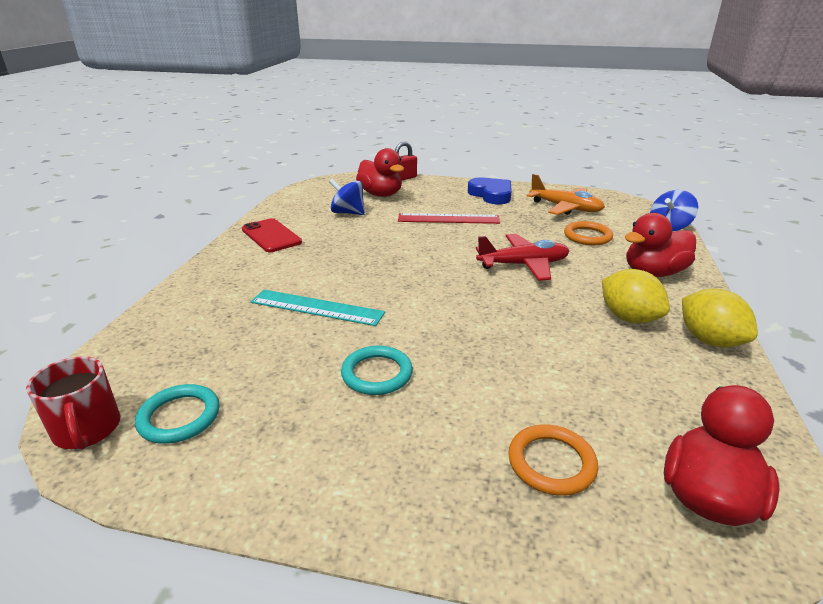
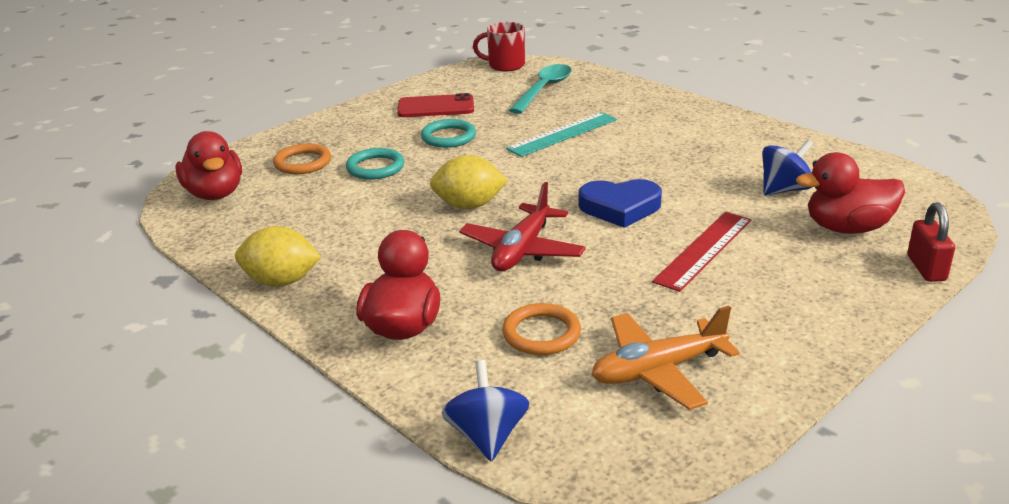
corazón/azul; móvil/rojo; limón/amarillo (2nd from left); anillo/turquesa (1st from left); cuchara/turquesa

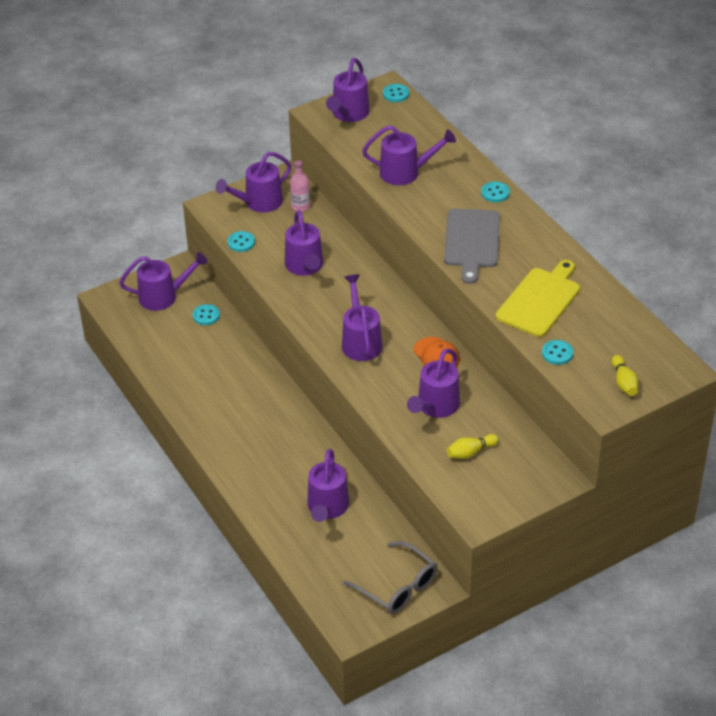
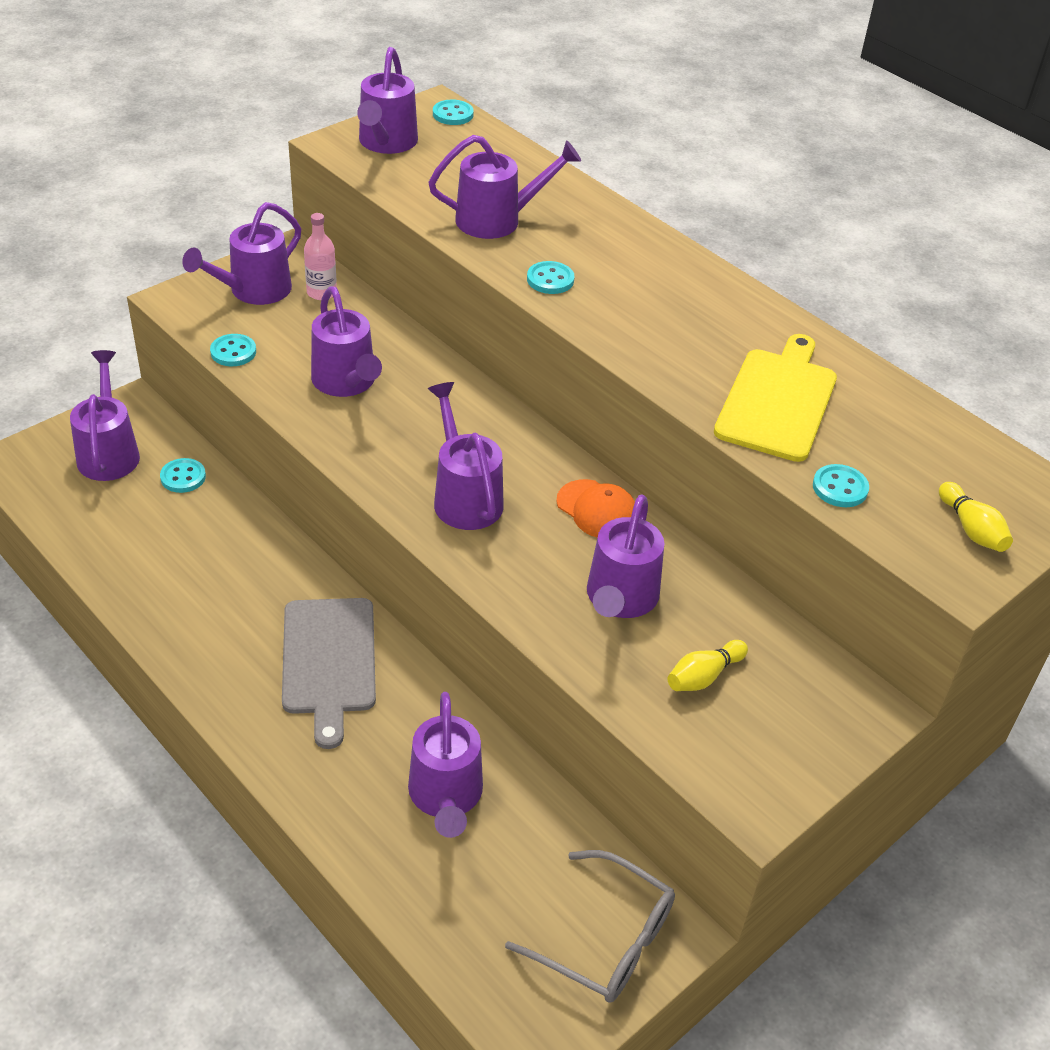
botón/turquesa (4th from left); tabla de cortar/gris; regadera/morado (1st from left)

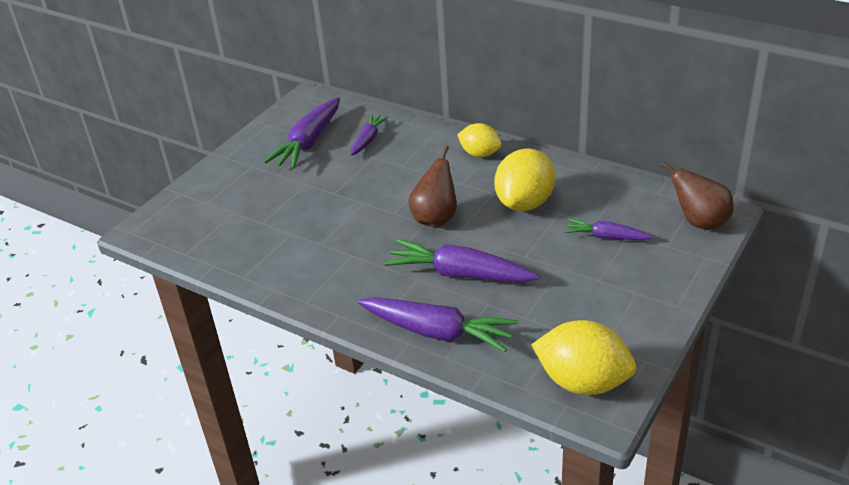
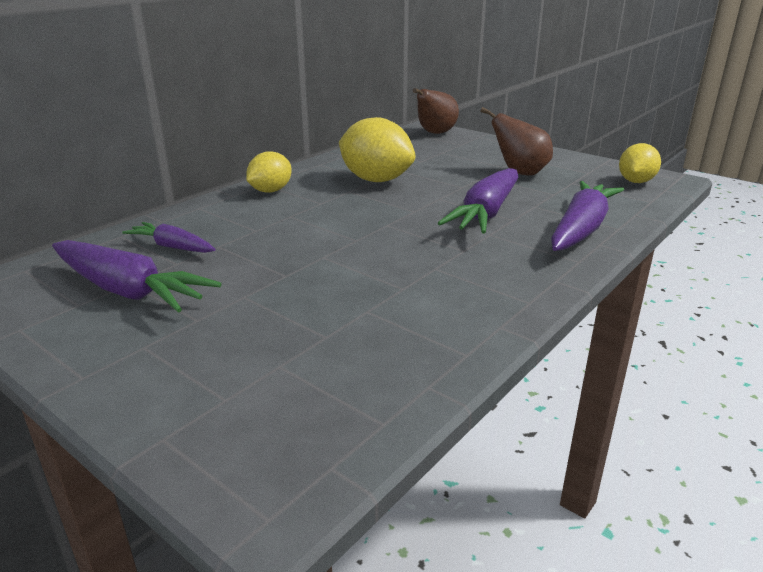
pera/marrón (2nd from left); zanahoria/morado (5th from left in the first image); limón/amarillo (3rd from left)

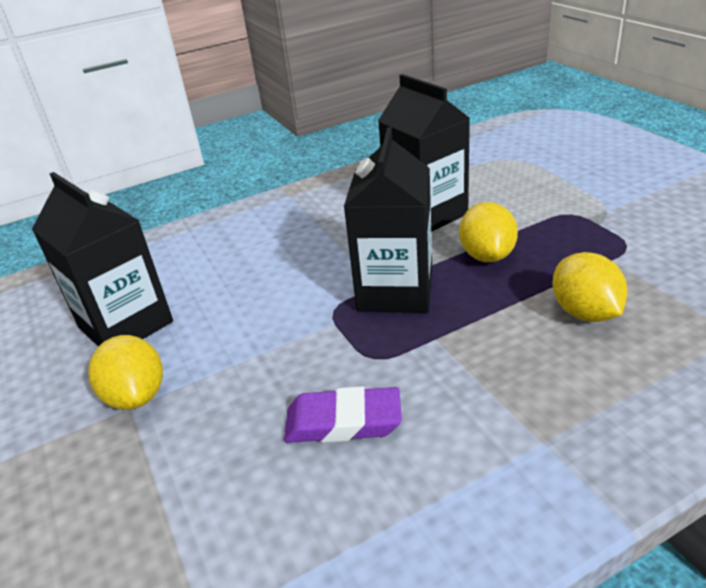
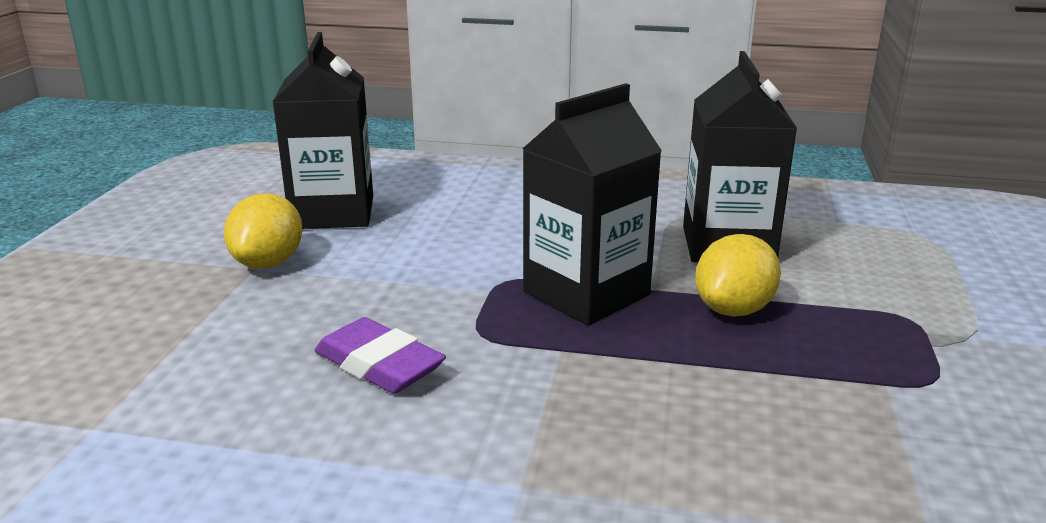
limón/amarillo (3rd from left in the first image)

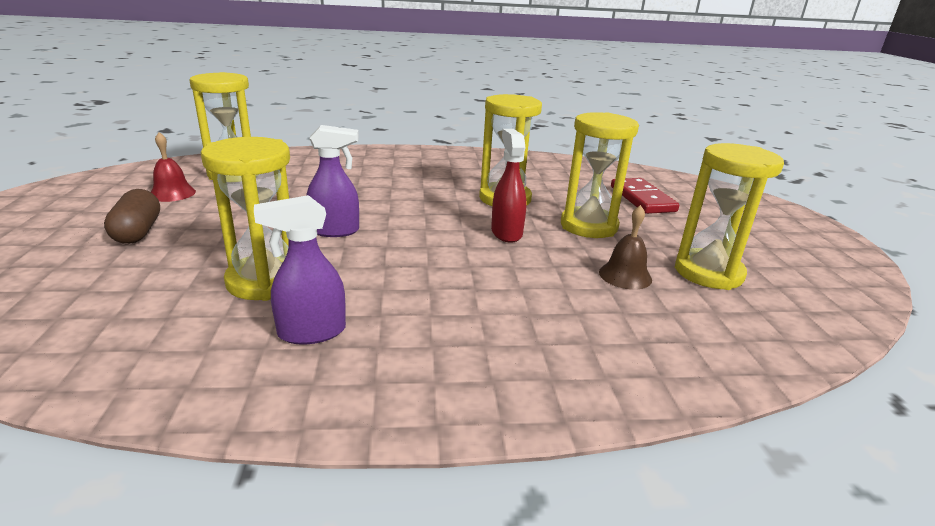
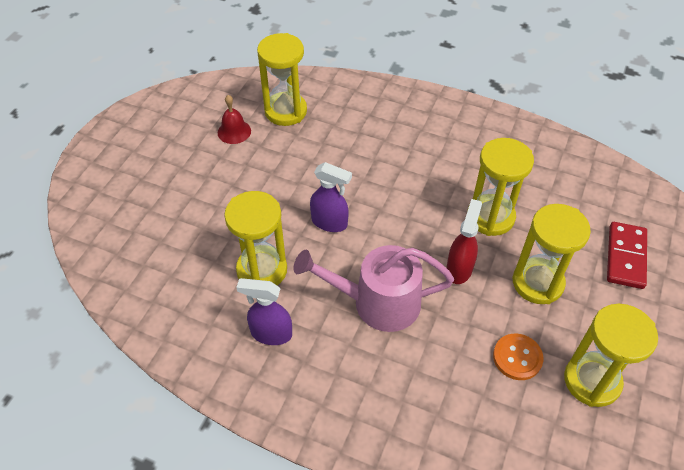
cápsula/marrón; botón/naranja; regadera/rosa

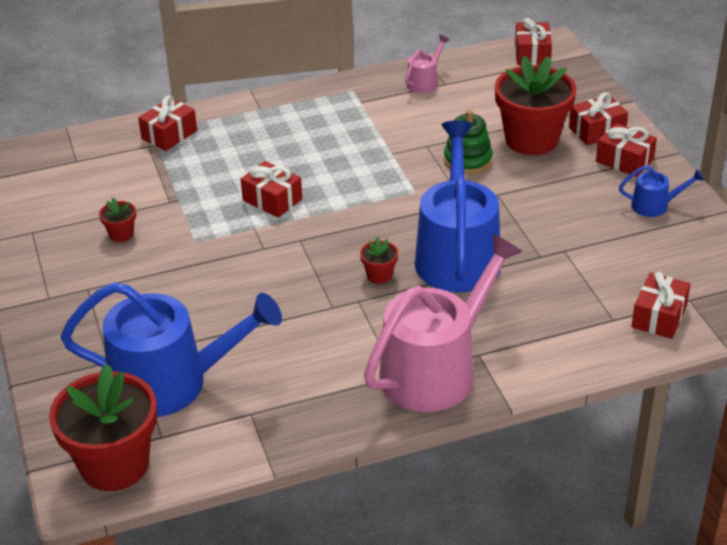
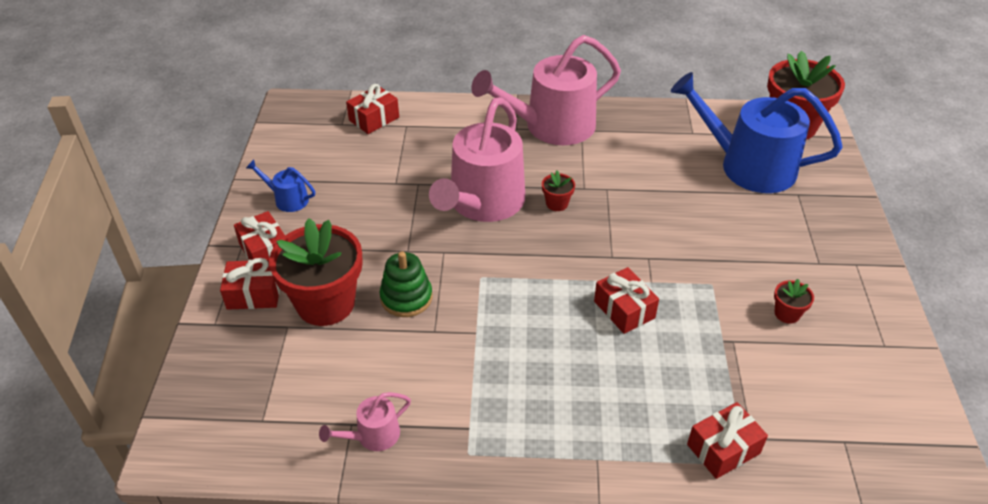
regalo/rojo (3rd from left in the first image); regadera/rosa (2nd from left)

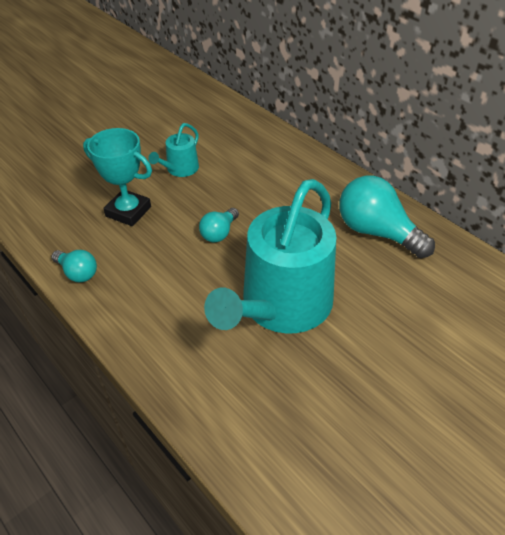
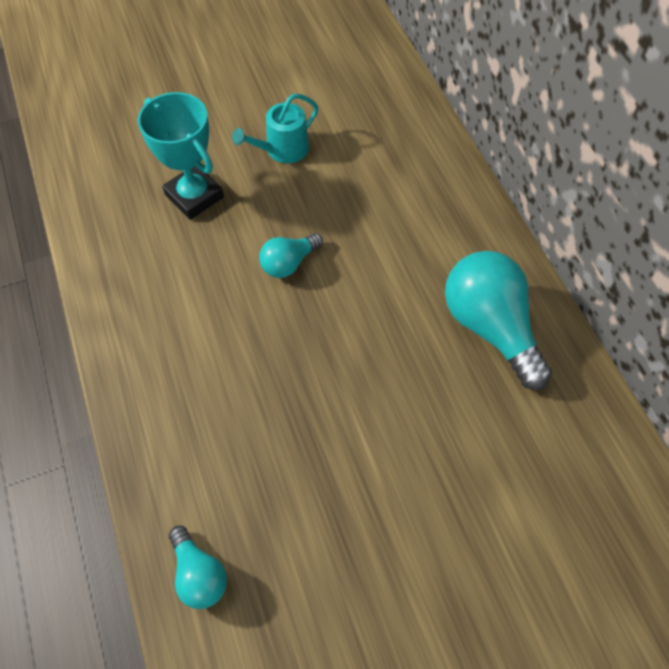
regadera/turquesa (2nd from left in the first image); bombilla/turquesa (1st from left)

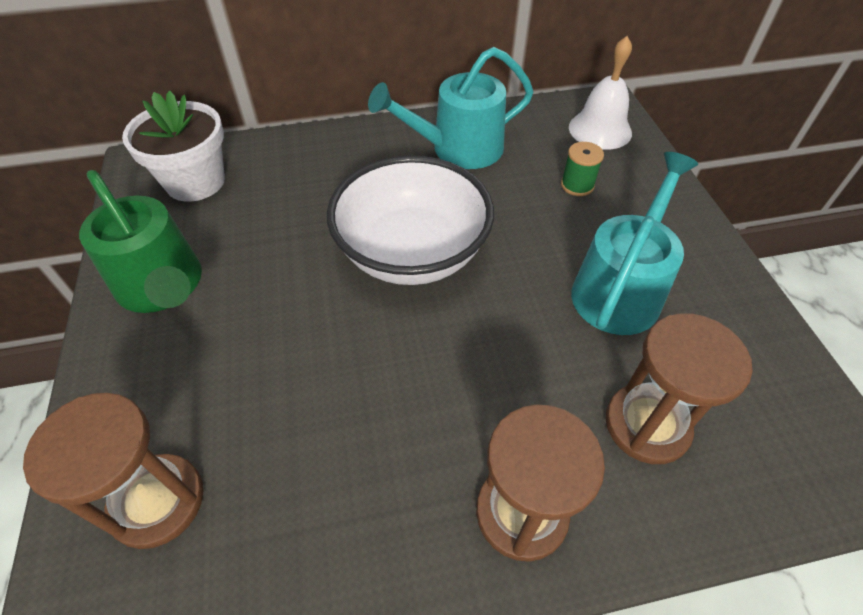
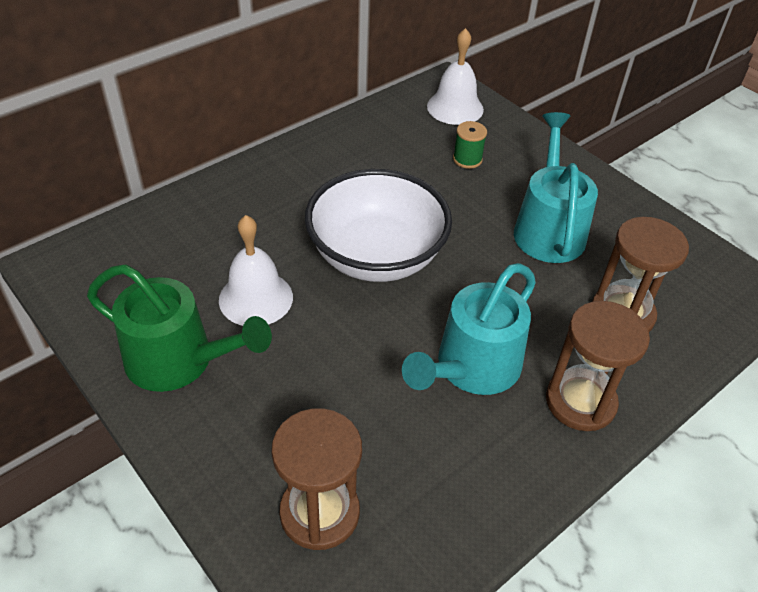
regadera/turquesa (1st from left); maceta/blanco; campana/blanco (1st from left)

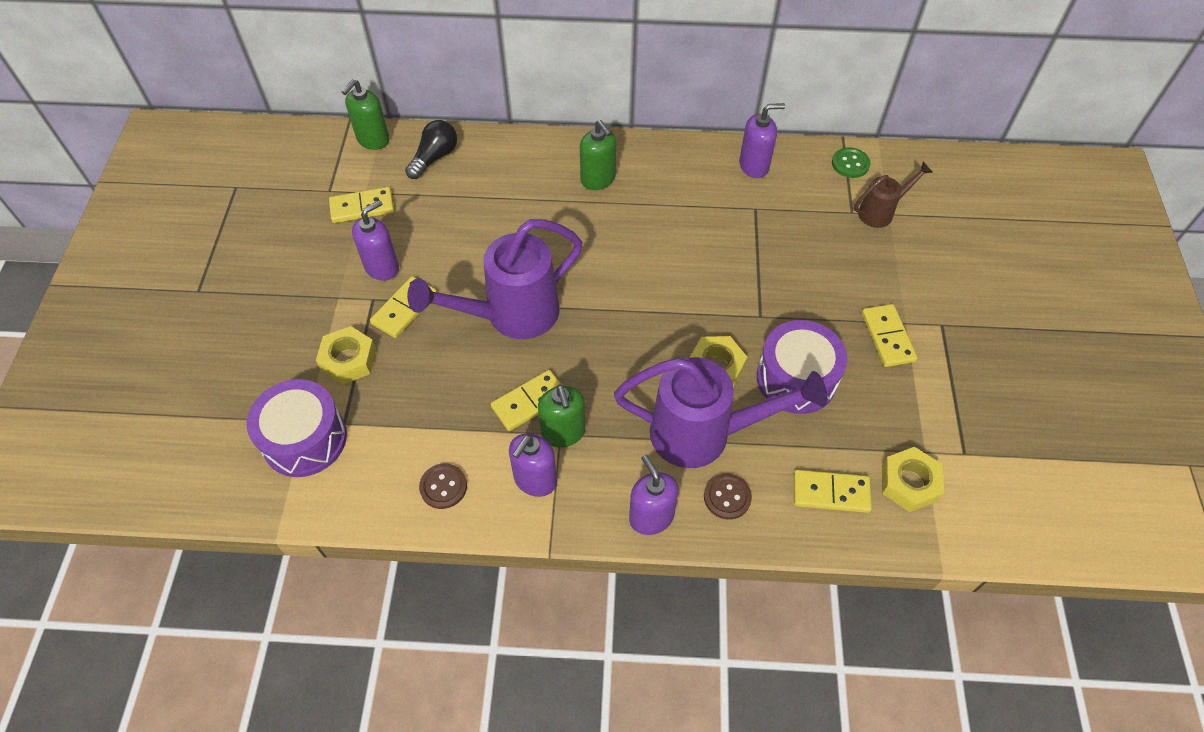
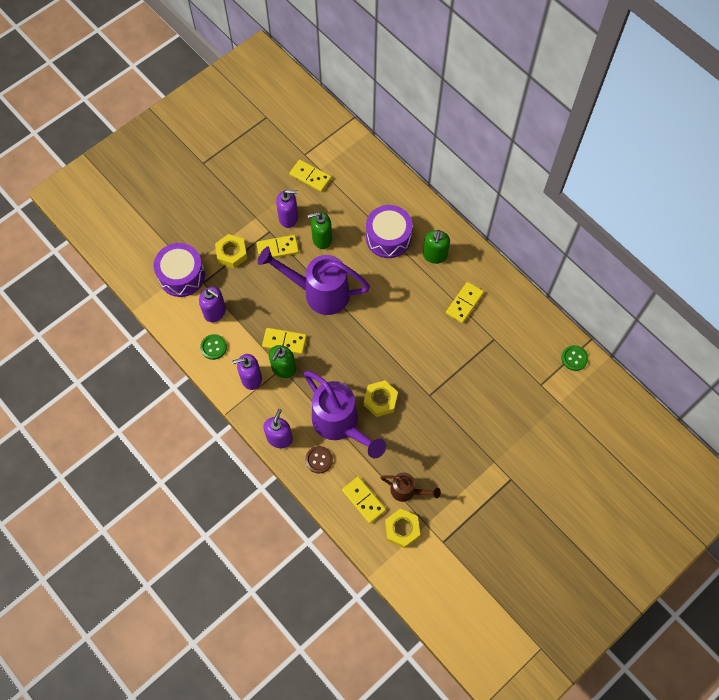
dispensador de jabón/verde (2nd from left); dispensador de jabón/morado (1st from left); bombilla/negro; regadera/marrón; ficha de dominó/amarillo (5th from left); tambor/morado (2nd from left); botón/verde (1st from left)

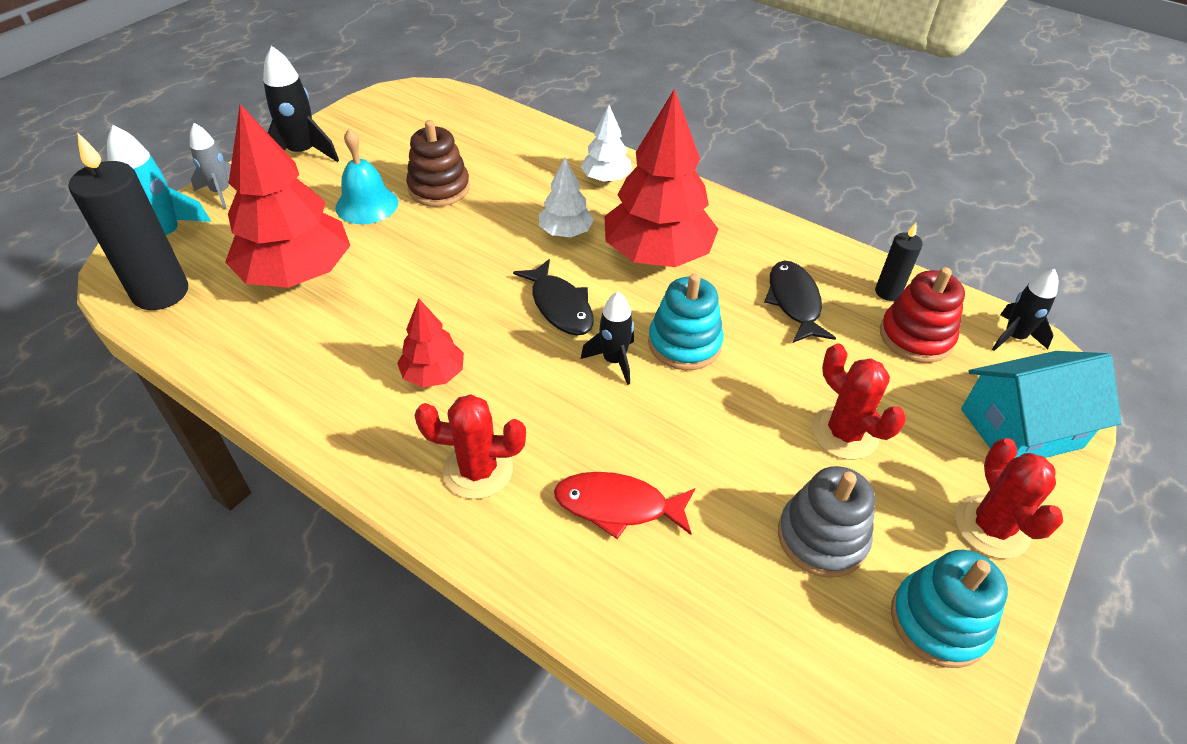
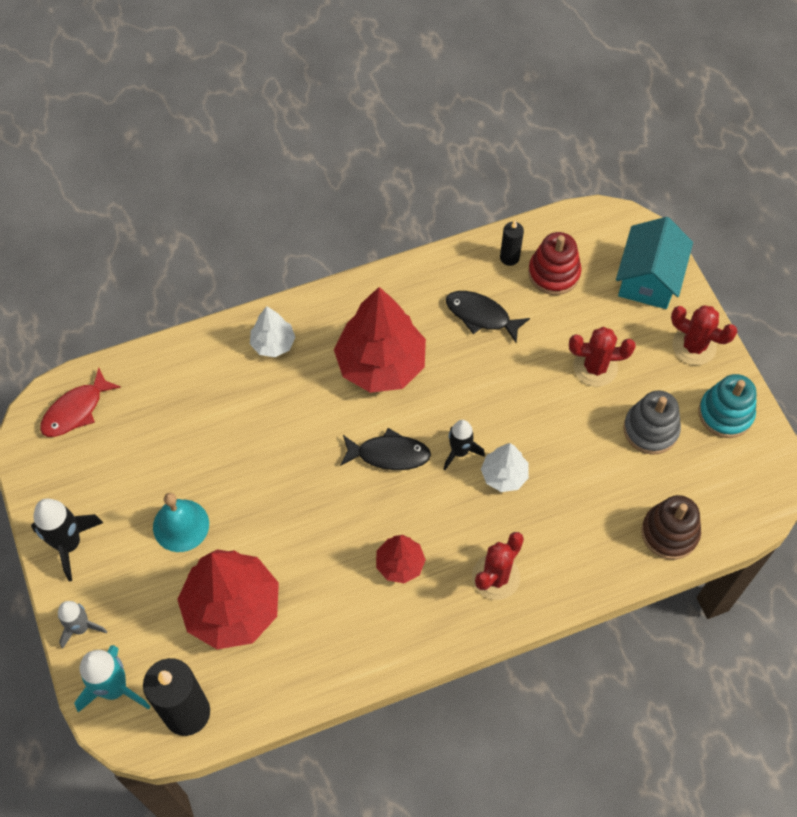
juguete apilable/marrón; árbol/blanco (2nd from left); cohete/negro (3rd from left in the first image); juguete apilable/turquesa (1st from left in the first image); pez/rojo

